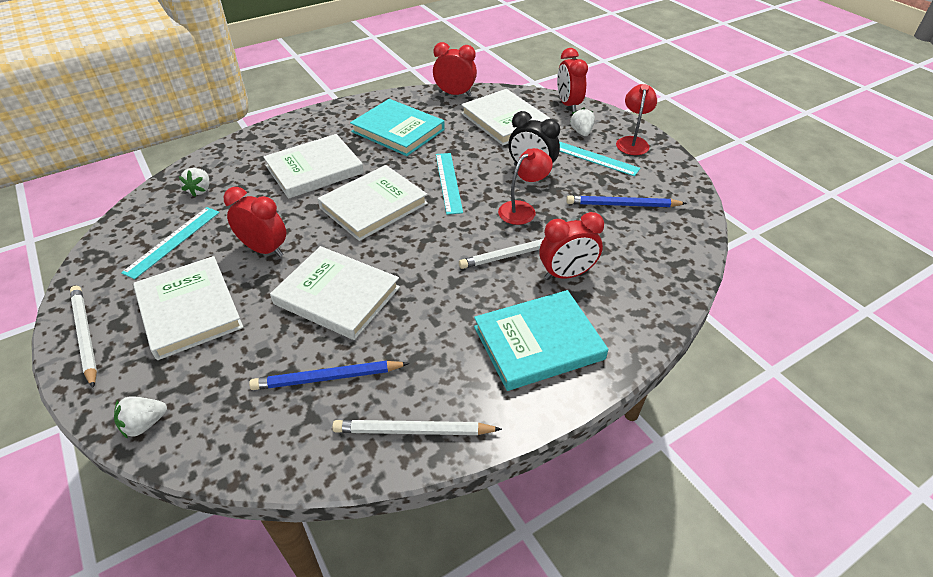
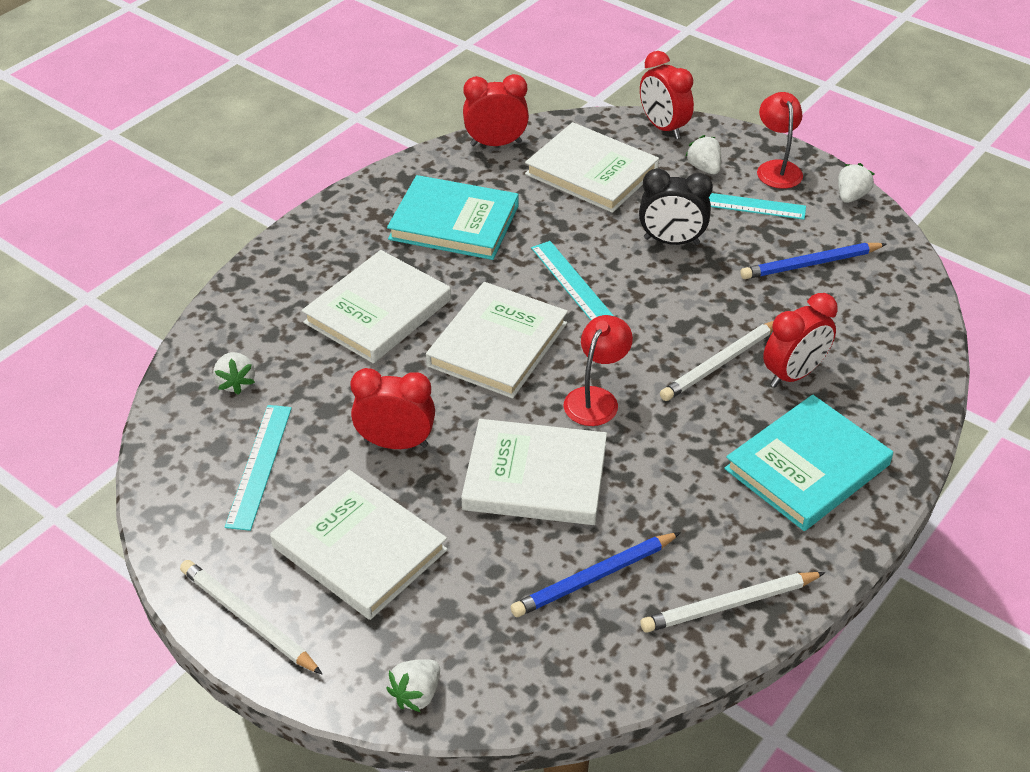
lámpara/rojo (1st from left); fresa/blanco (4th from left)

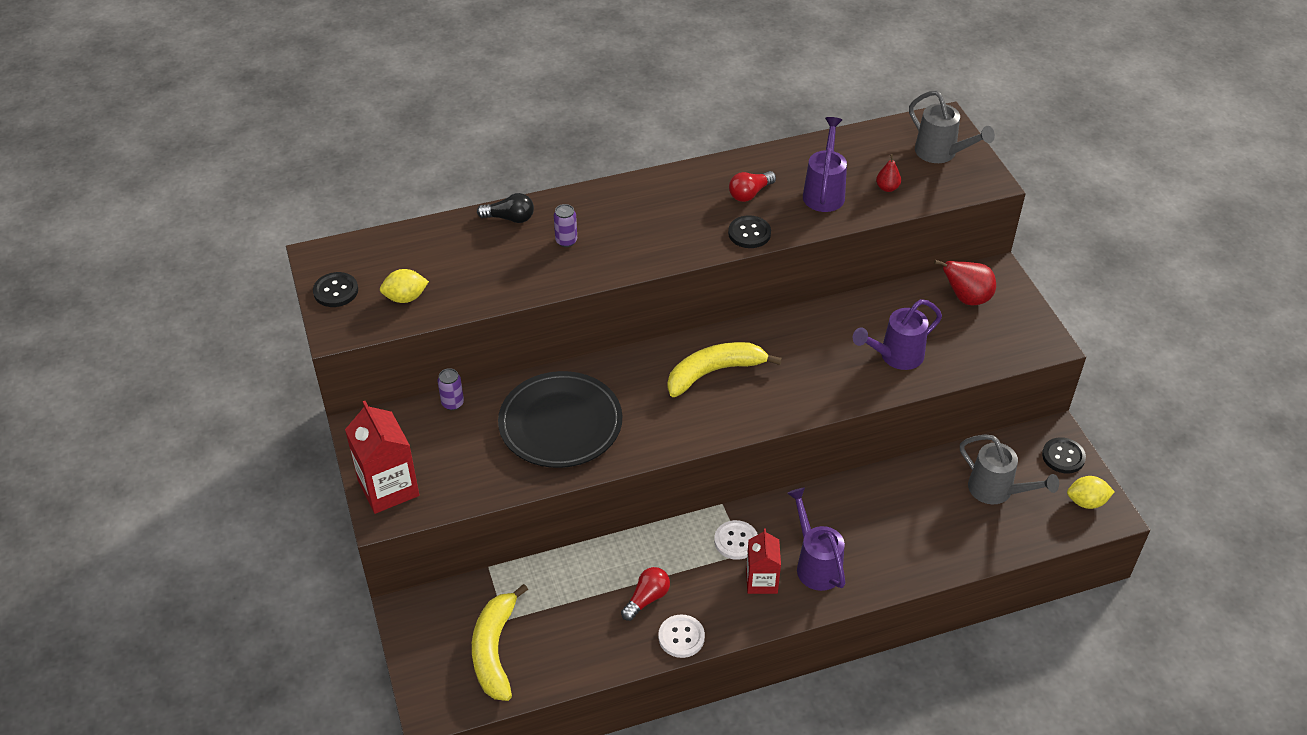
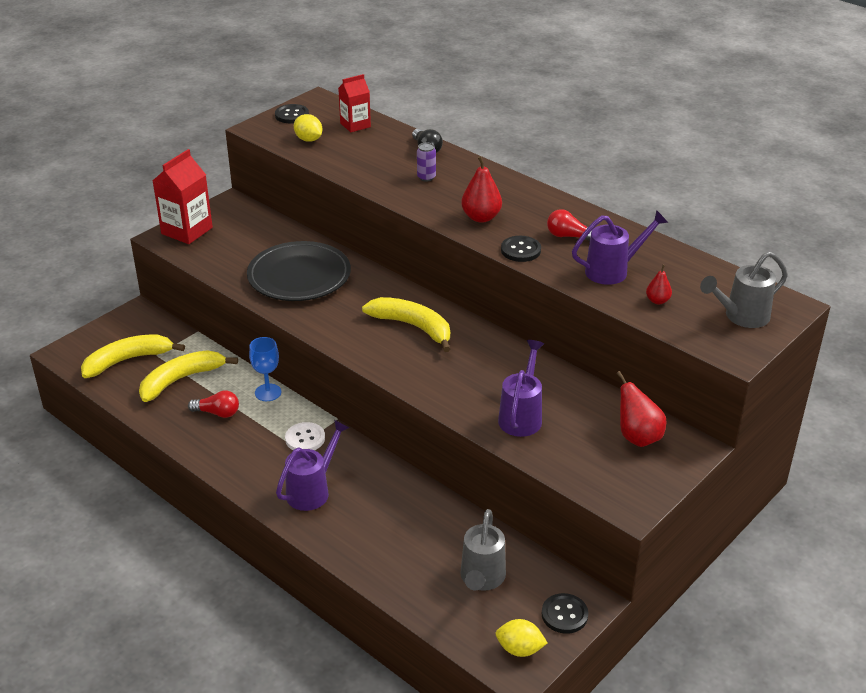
regadera/gris (2nd from left); regadera/morado (2nd from left); lata/morado (1st from left in the first image); limón/amarillo (2nd from left); cartón de leche/rojo (2nd from left); botón/blanco (1st from left in the first image); pera/rojo (1st from left); copa/azul; plátano/amarillo (2nd from left)

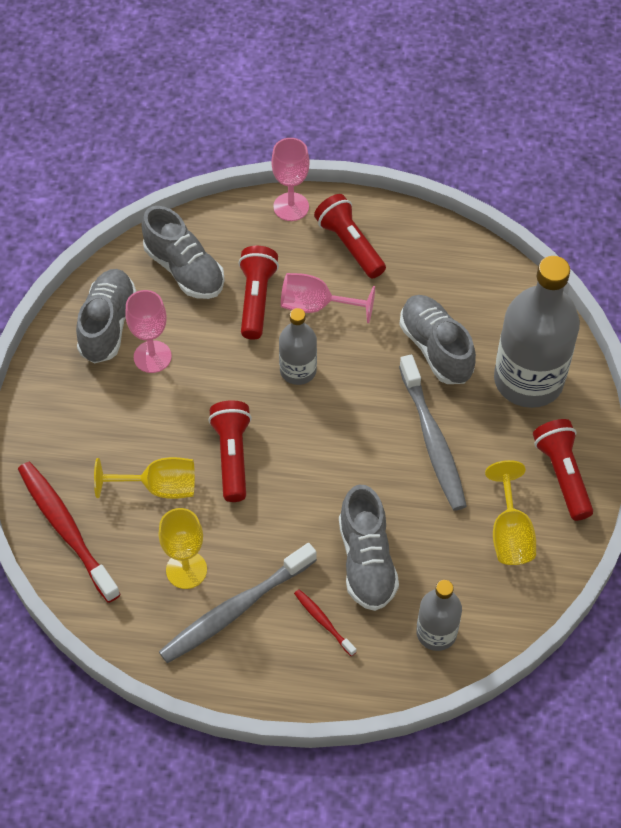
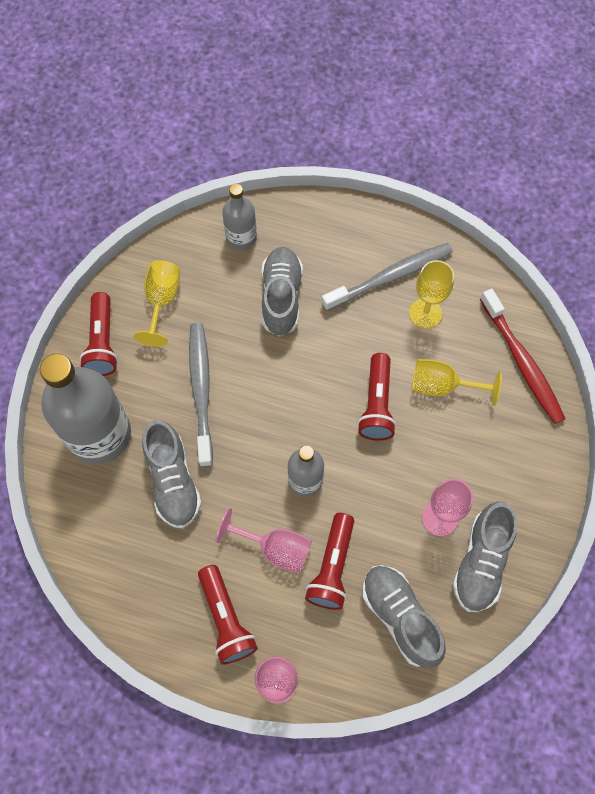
cepillo de dientes/rojo (2nd from left in the first image)

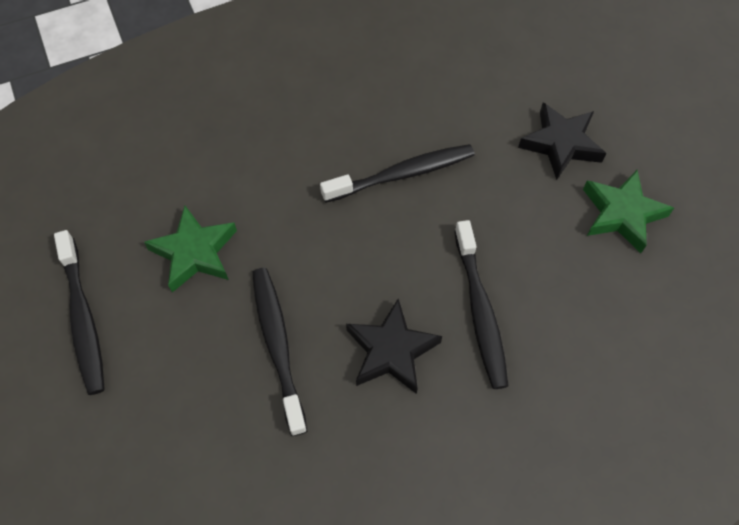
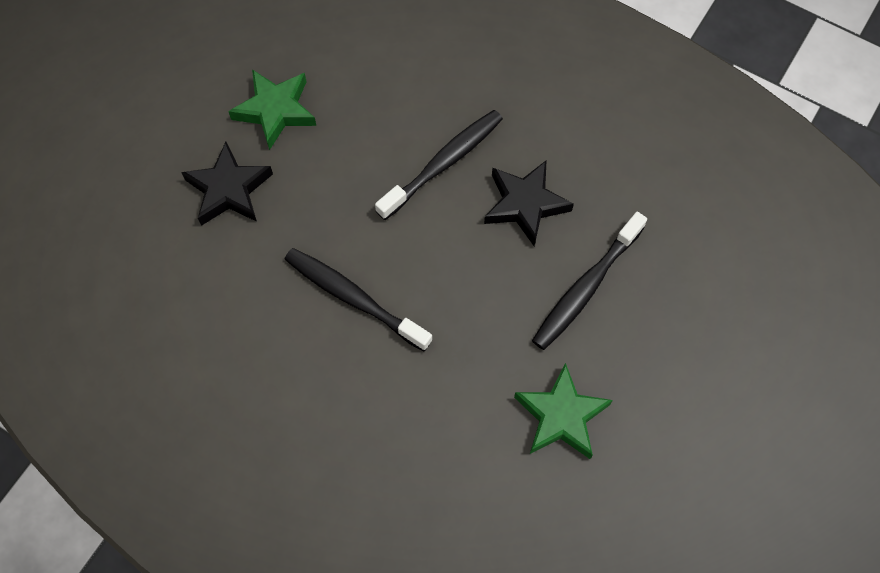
cepillo de dientes/negro (1st from left in the first image)

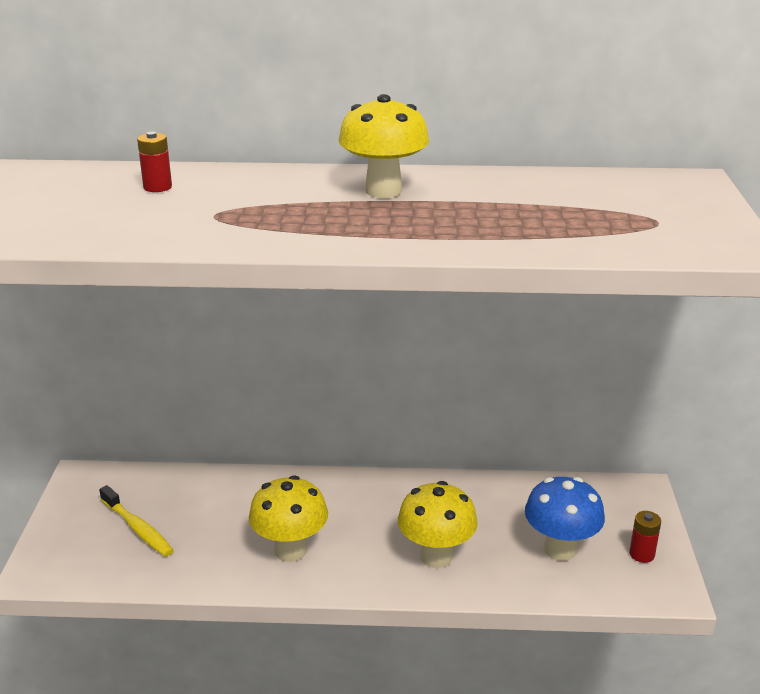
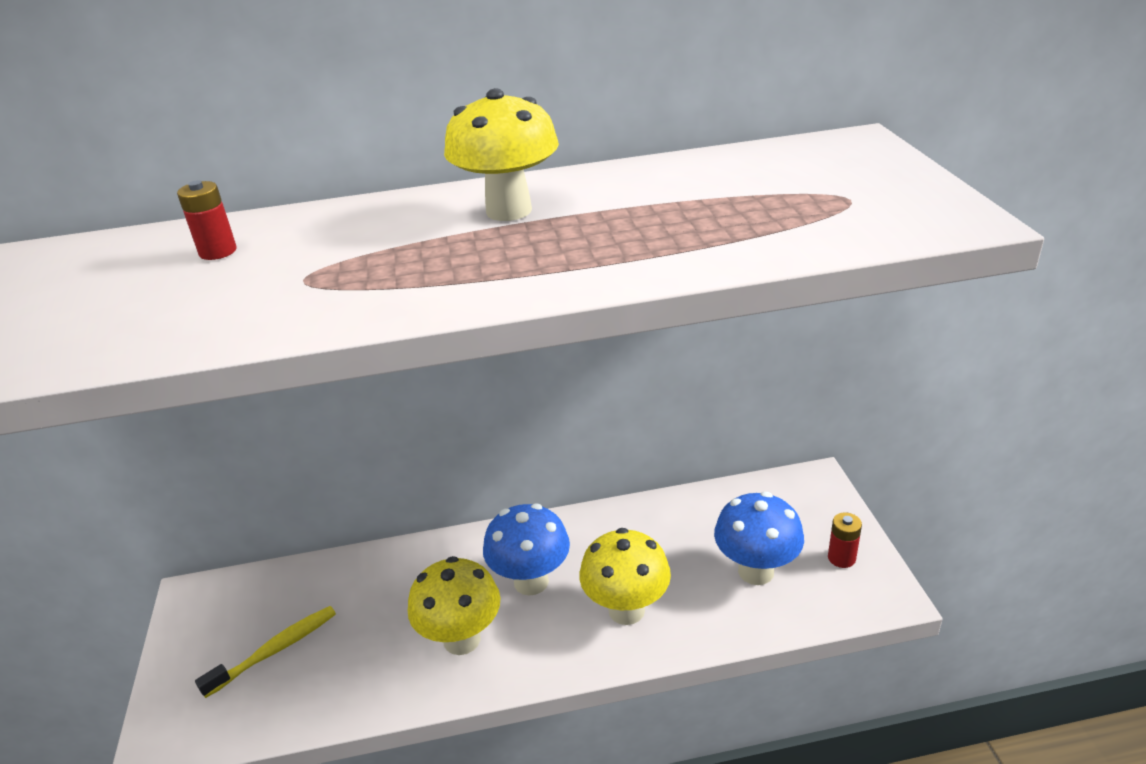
cepillo de dientes/amarillo; seta/azul (1st from left)

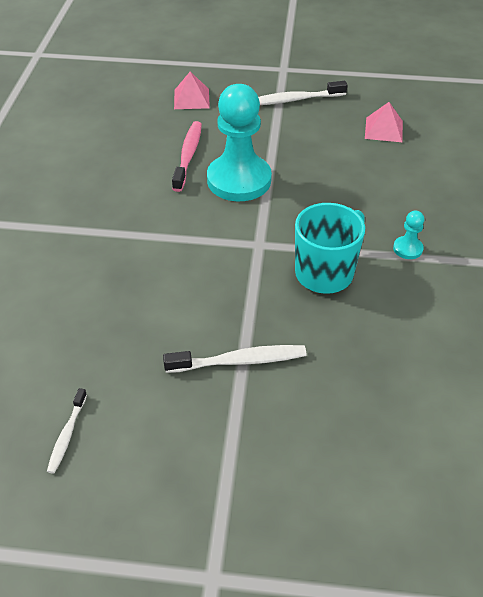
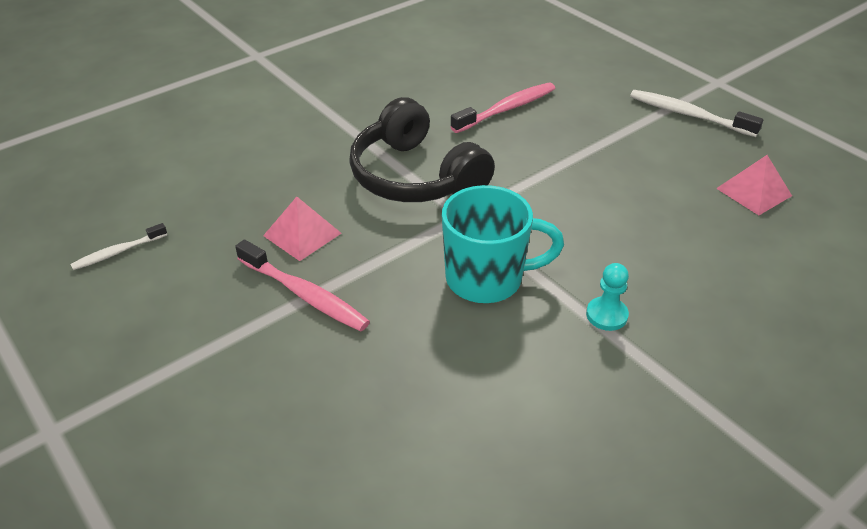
pirámide/rosa (1st from left); peón/turquesa (1st from left in the first image); cepillo de dientes/rosa (1st from left); auriculares/negro

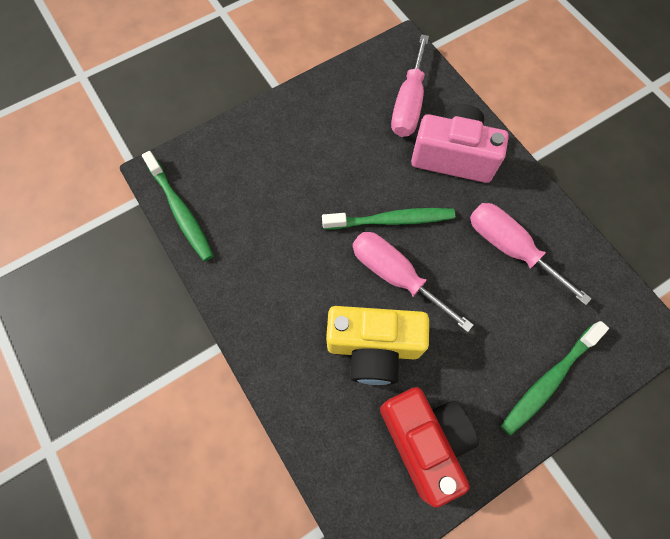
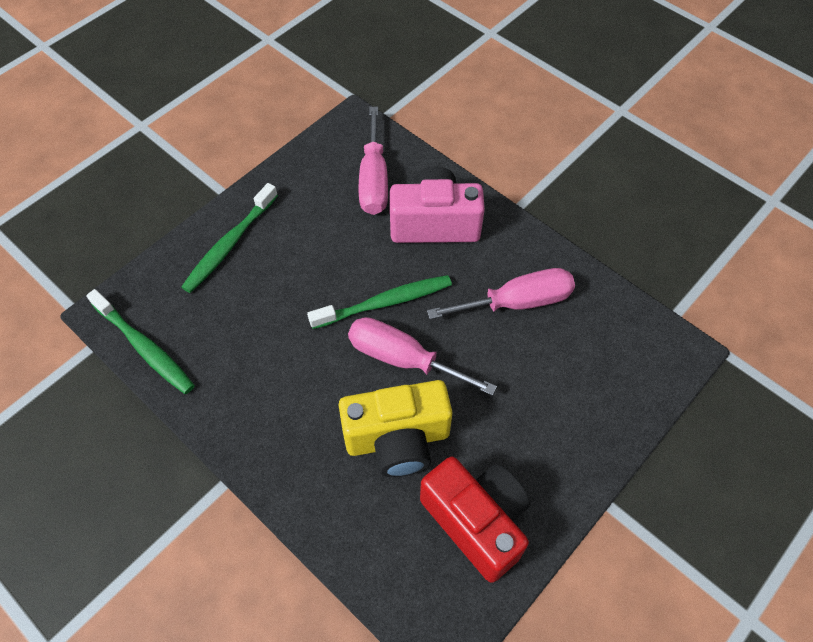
destornillador/rosa (3rd from left); cepillo de dientes/verde (2nd from left)

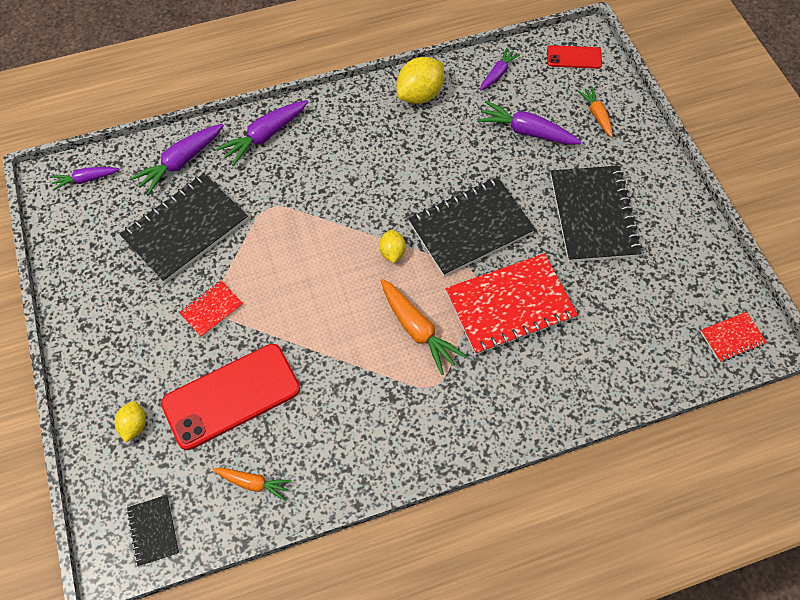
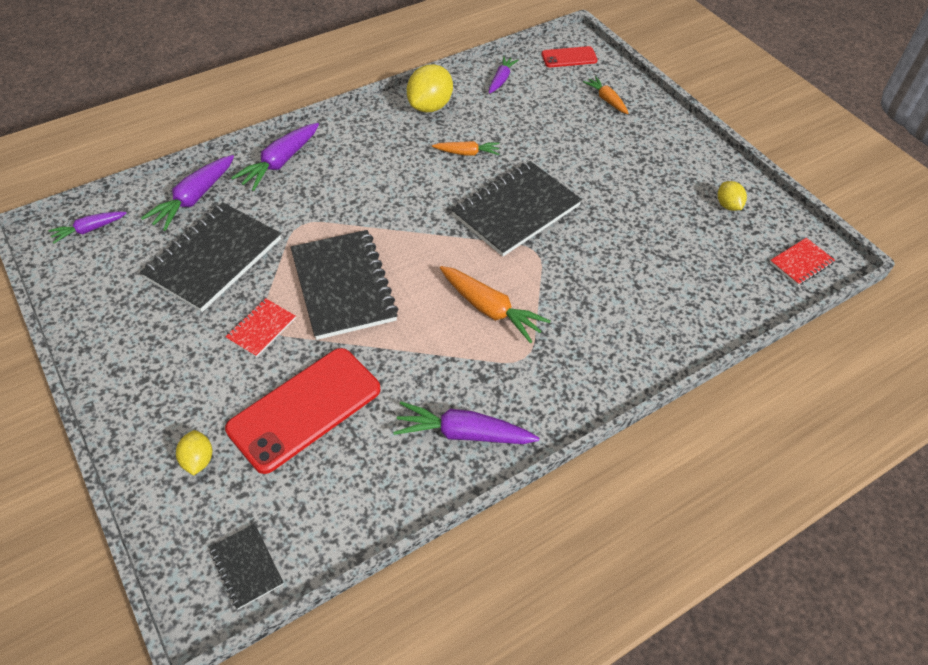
zanahoria/morado (4th from left); cuaderno/negro (3rd from left); limón/amarillo (3rd from left); cuaderno/rojo (2nd from left in the first image); zanahoria/naranja (1st from left)

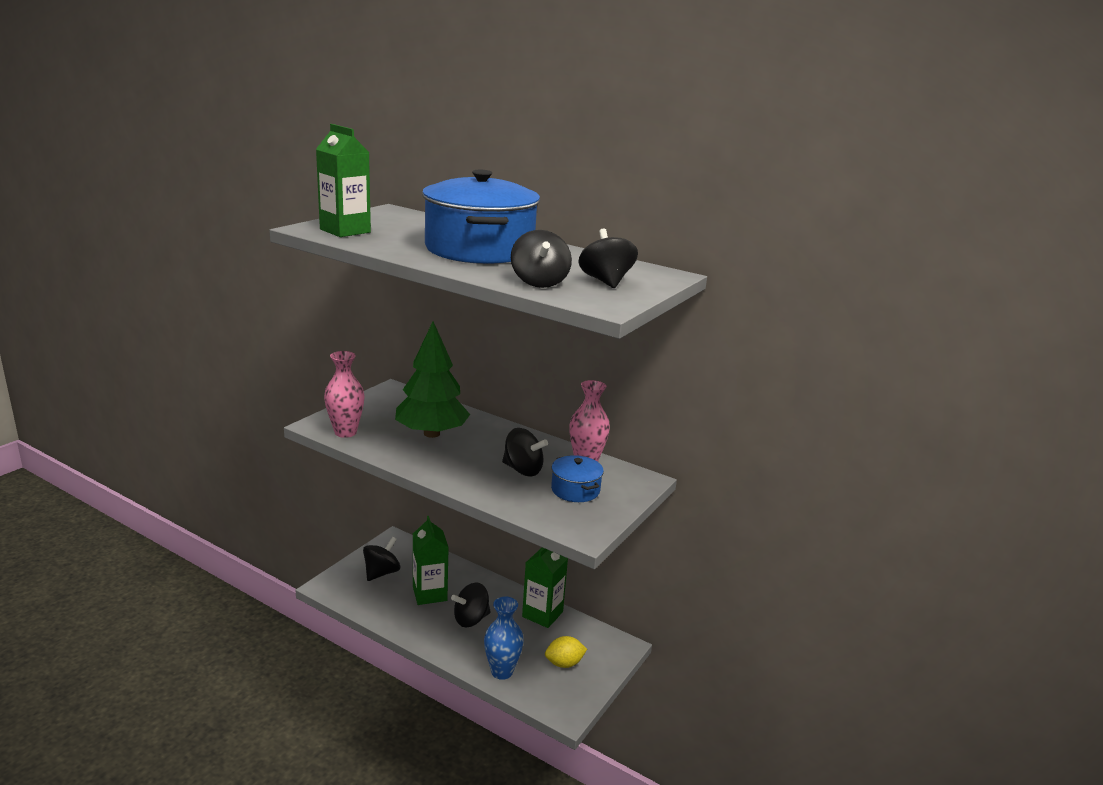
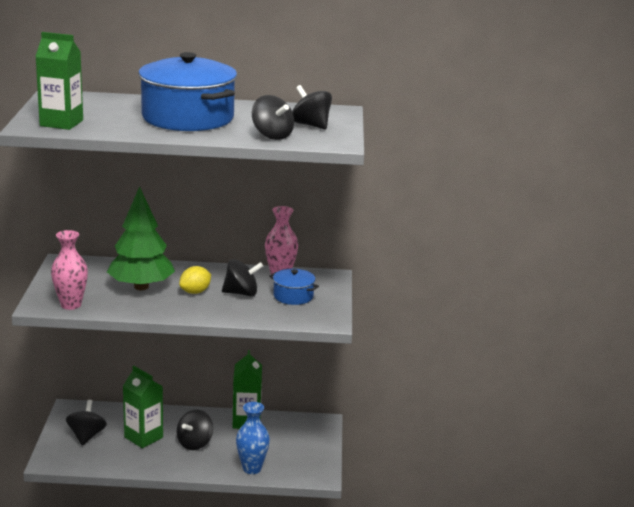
limón/amarillo

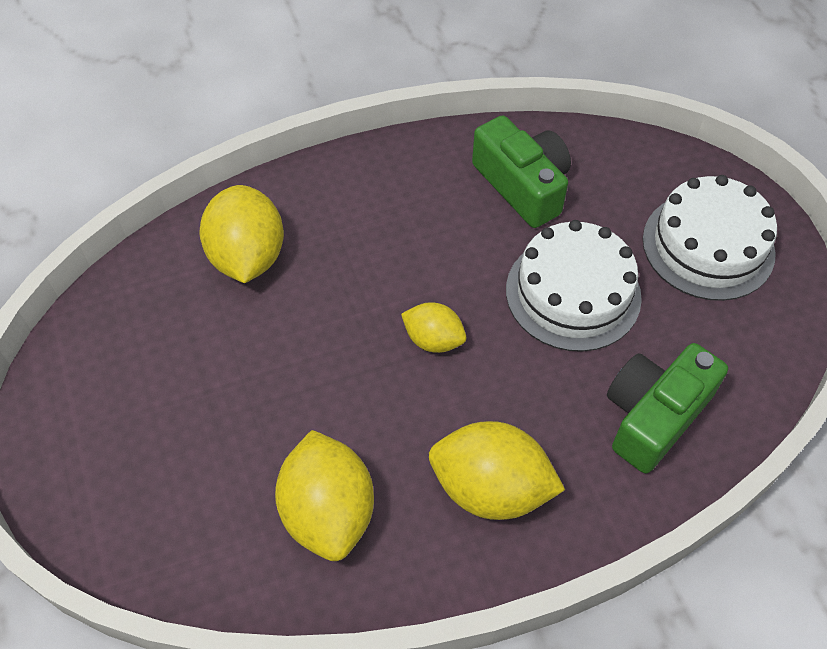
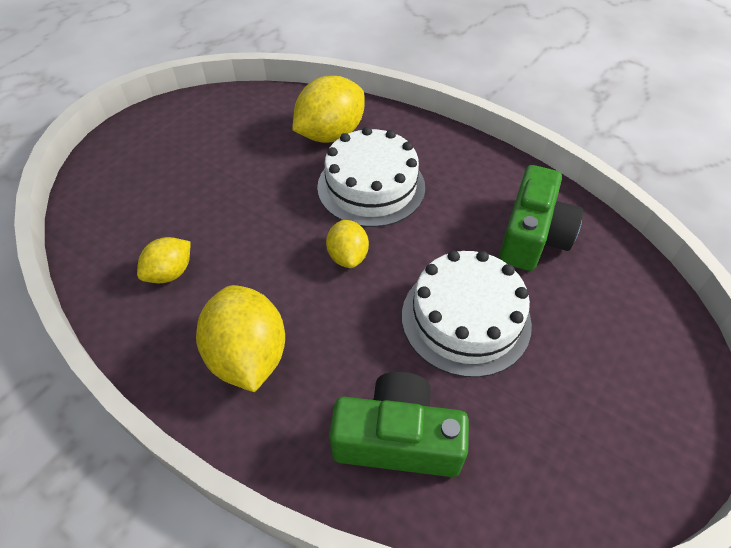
tarta/blanco (1st from left); limón/amarillo (1st from left)

